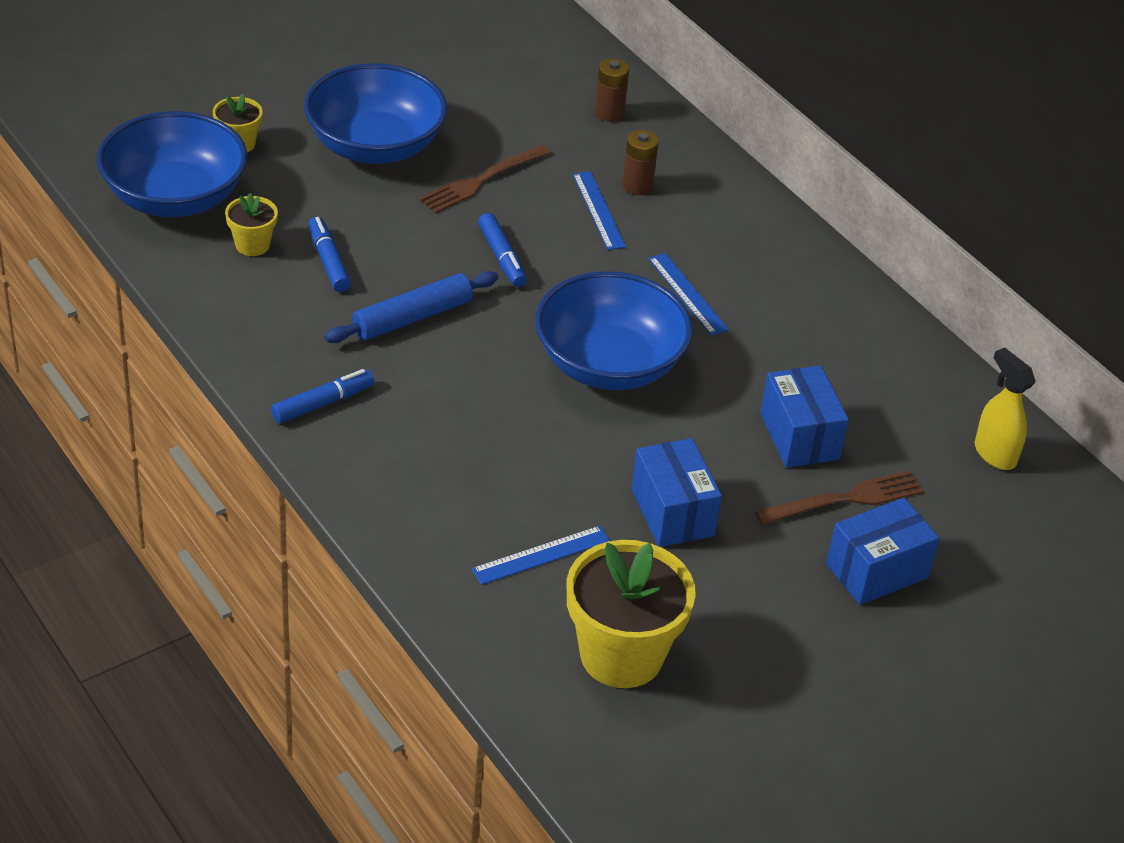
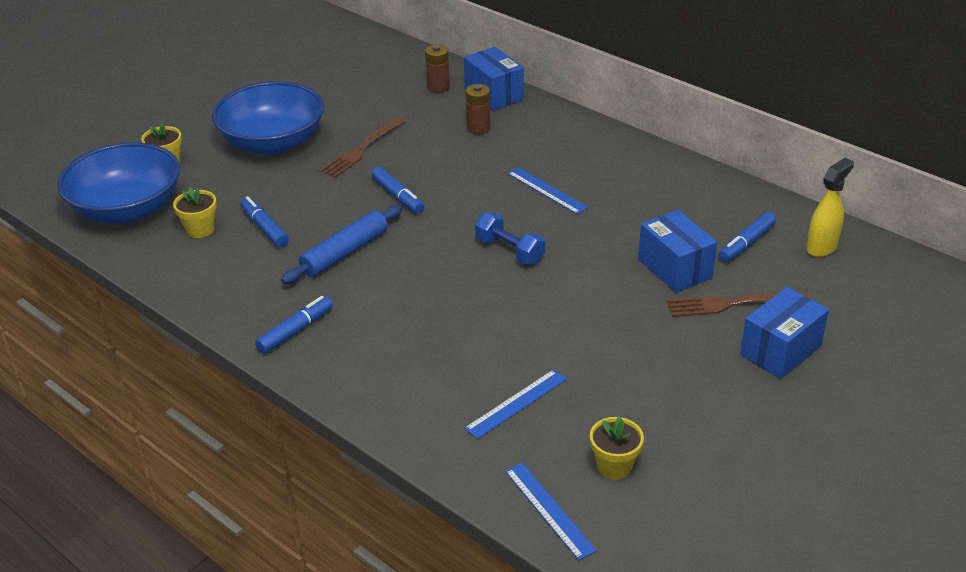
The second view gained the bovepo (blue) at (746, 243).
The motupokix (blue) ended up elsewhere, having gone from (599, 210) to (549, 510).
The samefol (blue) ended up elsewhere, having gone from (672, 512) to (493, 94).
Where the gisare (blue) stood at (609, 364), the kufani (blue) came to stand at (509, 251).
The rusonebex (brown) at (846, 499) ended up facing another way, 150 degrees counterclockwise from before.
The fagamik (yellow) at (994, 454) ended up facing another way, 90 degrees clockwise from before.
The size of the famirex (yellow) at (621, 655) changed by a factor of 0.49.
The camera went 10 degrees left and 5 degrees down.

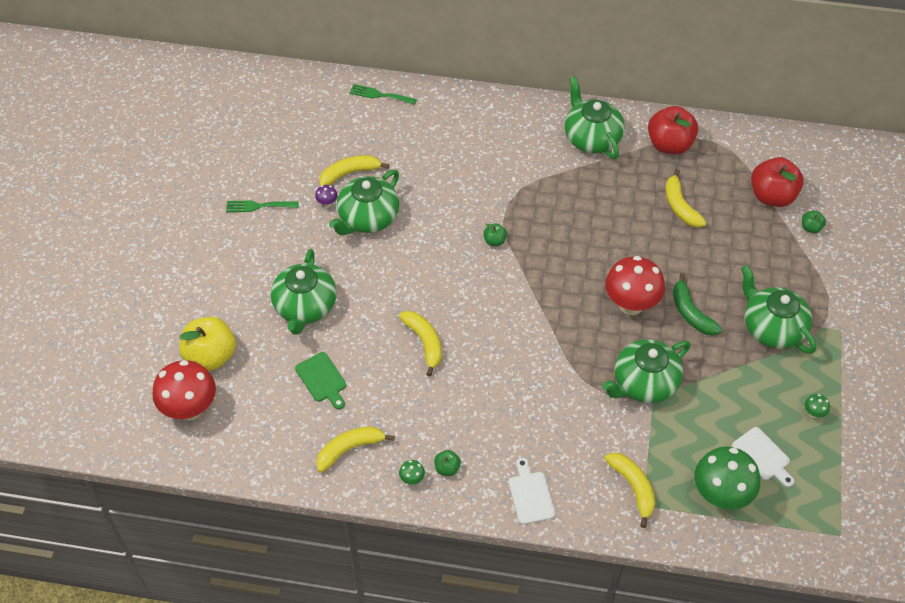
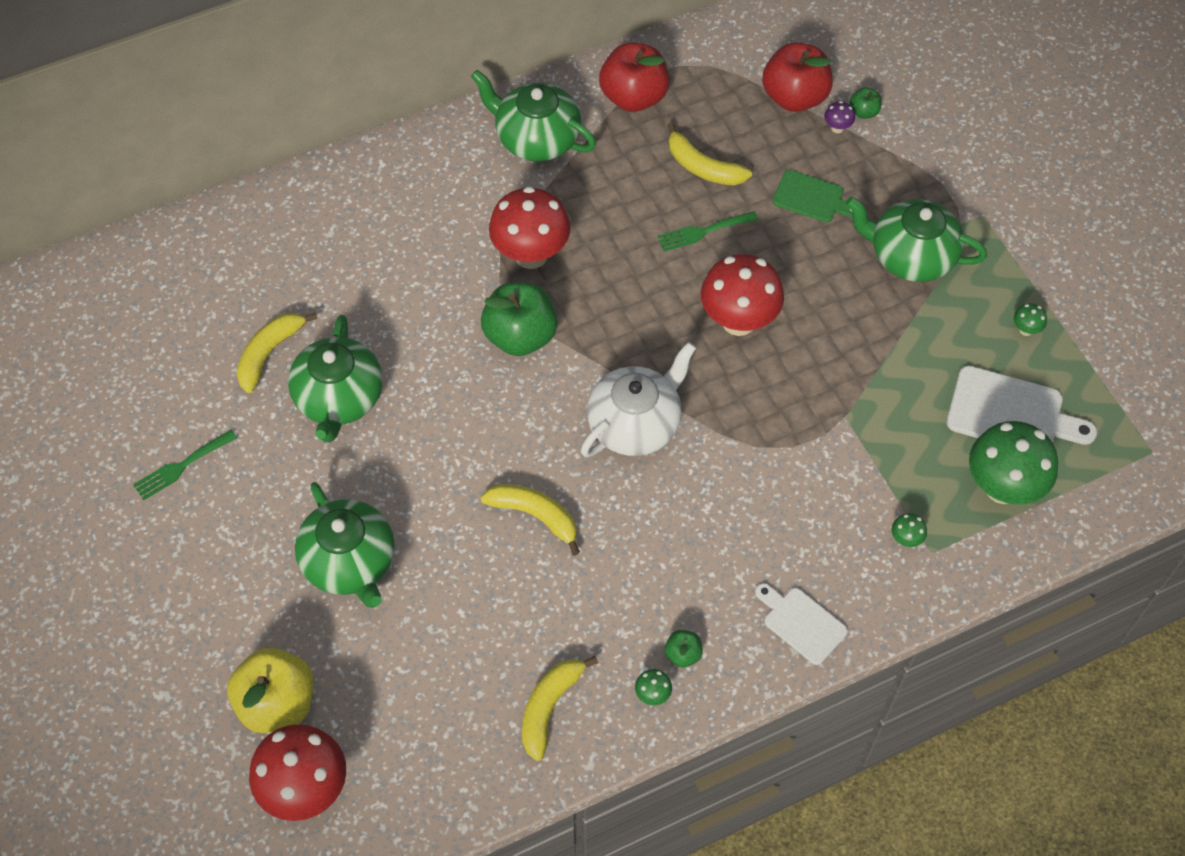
The second view lost the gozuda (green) at (644, 383).
The second view lost the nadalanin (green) at (691, 313).
The second view gained the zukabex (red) at (531, 255).
The second view gained the gozuda (white) at (635, 424).
The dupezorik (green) ended up elsewhere, having gone from (322, 379) to (812, 198).
The zukabex (purple) ended up elsewhere, having gone from (327, 203) to (837, 128).
The rusonebex (green) ended up elsewhere, having gone from (379, 95) to (703, 232).
Where the nadalanin (yellow) stood at (633, 487), the zukabex (green) came to stand at (905, 539).
The size of the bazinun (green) at (494, 241) changed by a factor of 2.20.
The size of the dupezorik (white) at (762, 456) changed by a factor of 1.56.
The camera went 35 degrees left and 5 degrees up.

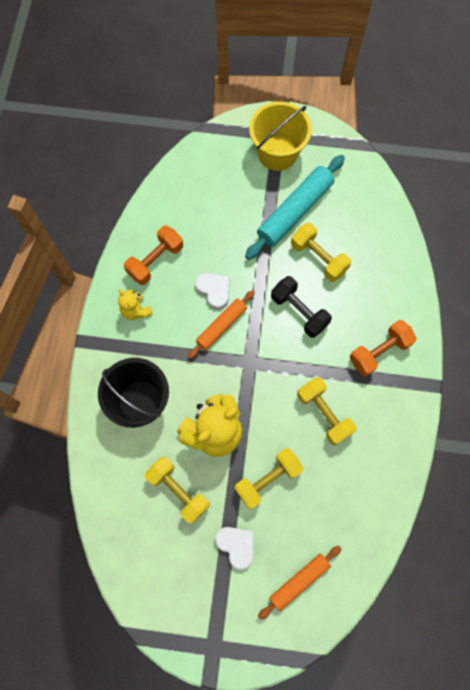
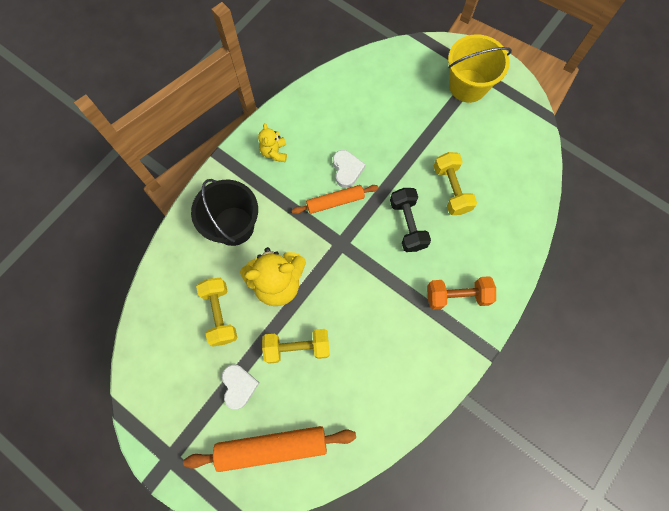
The second view lost the kufani (orange) at (155, 261).
The second view lost the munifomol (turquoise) at (294, 211).
The second view lost the kufani (yellow) at (324, 413).
The size of the munifomol (orange) at (299, 581) changed by a factor of 1.65.
The camera went 30 degrees right and 0 degrees up.

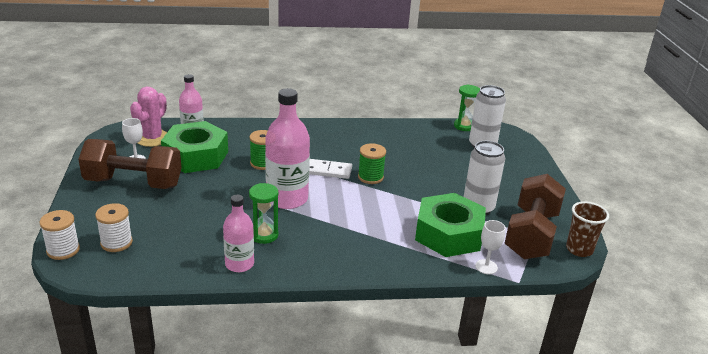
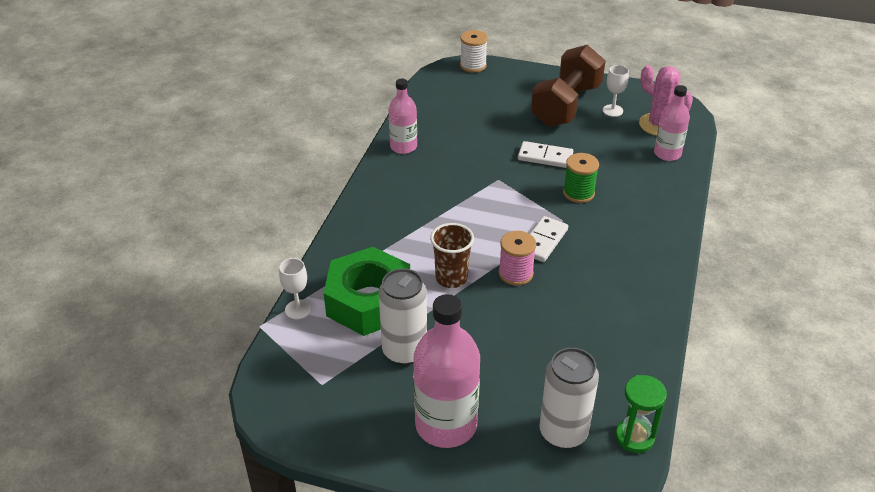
The second view lost the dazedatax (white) at (116, 243).
The second view lost the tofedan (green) at (196, 156).
The second view lost the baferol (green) at (264, 235).
The second view lost the kufani (brown) at (531, 235).
The second view gained the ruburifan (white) at (545, 157).
The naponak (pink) ended up elsewhere, having gone from (287, 198) to (446, 425).
The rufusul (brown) ended up elsewhere, having gone from (579, 249) to (451, 278).
What was the dazedatax (green) at (370, 177) turned into the dazedatax (pink) at (515, 273).
The camera went 115 degrees right and 10 degrees up.

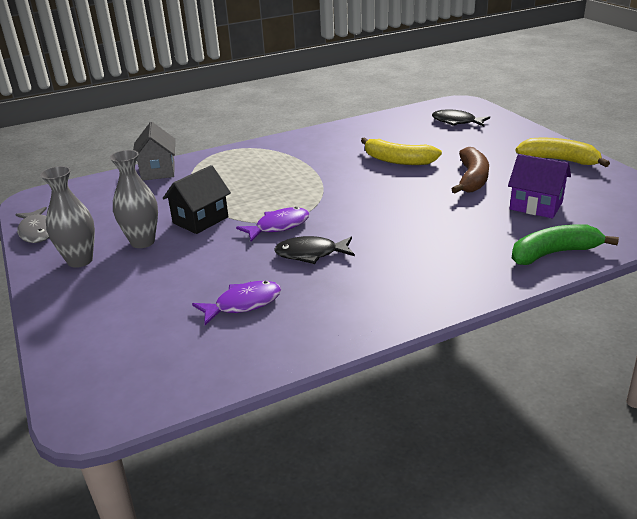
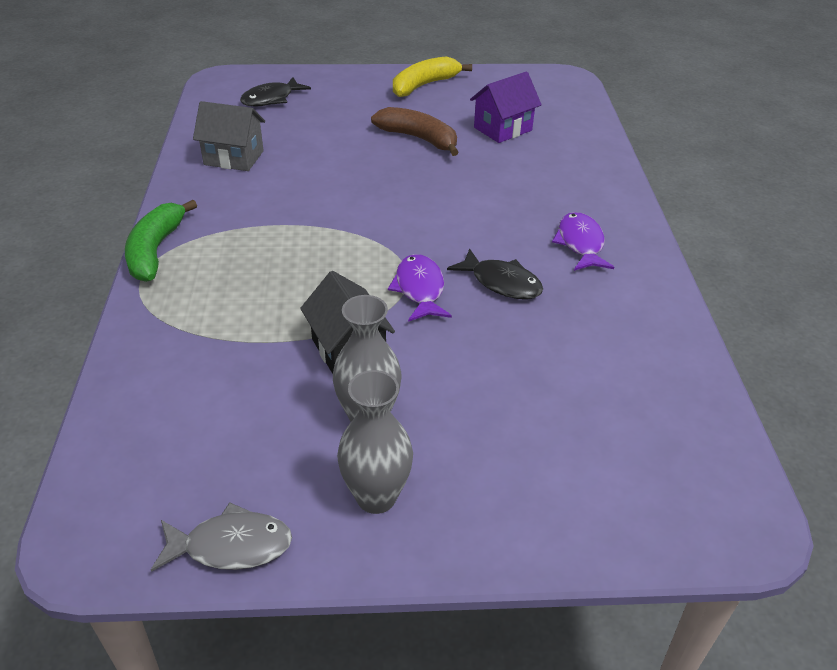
The second view lost the nadalanin (yellow) at (398, 160).
The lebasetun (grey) ended up elsewhere, having gone from (158, 171) to (234, 158).
The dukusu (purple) ended up elsewhere, having gone from (243, 304) to (580, 244).
The nadalanin (green) ended up elsewhere, having gone from (554, 253) to (156, 250).
The dukusu (black) at (311, 254) ended up facing another way, 75 degrees counterclockwise from before.
The camera went 70 degrees left and 10 degrees up.

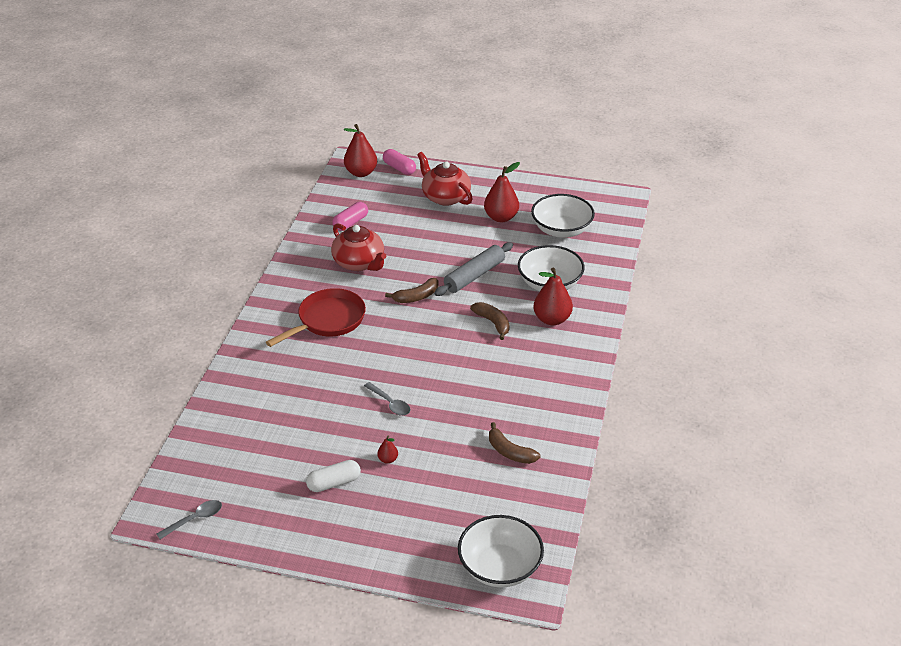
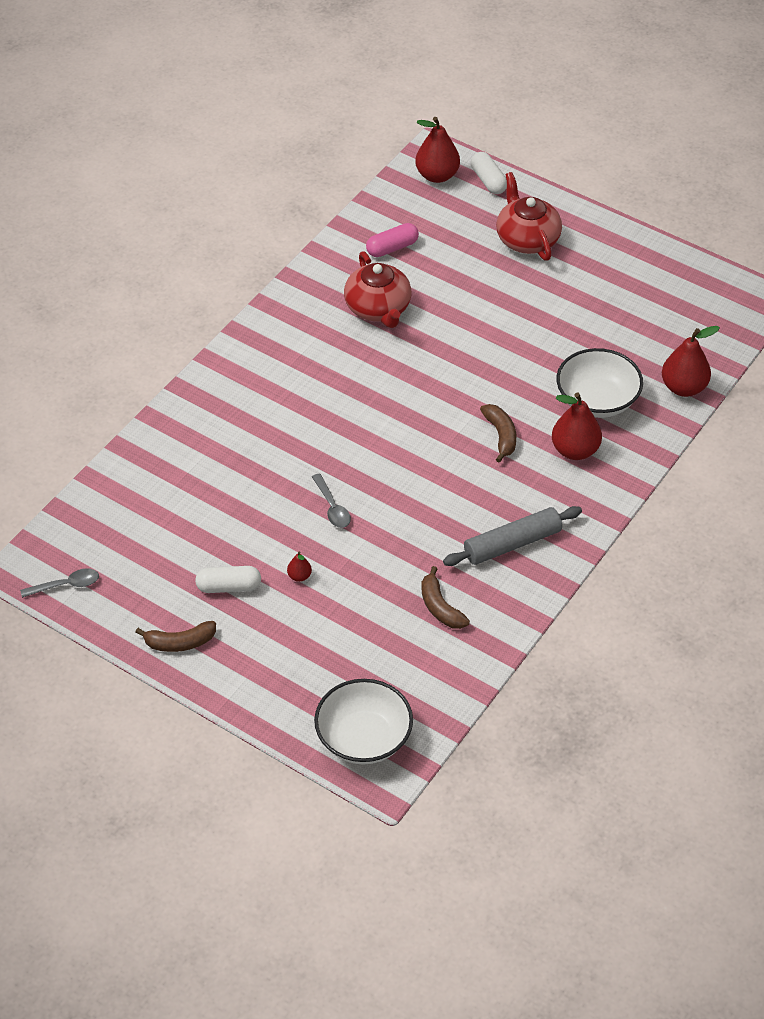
The second view lost the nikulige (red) at (328, 320).
The second view lost the gisare (white) at (561, 230).
The nadalanin (brown) ended up elsewhere, having gone from (416, 297) to (180, 643).
The munifomol (grey) ended up elsewhere, having gone from (474, 276) to (512, 544).
The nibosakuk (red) ended up elsewhere, having gone from (501, 217) to (684, 387).
What was the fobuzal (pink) at (399, 168) turned into the fobuzal (white) at (488, 181).
The camera went 20 degrees right and 10 degrees up.

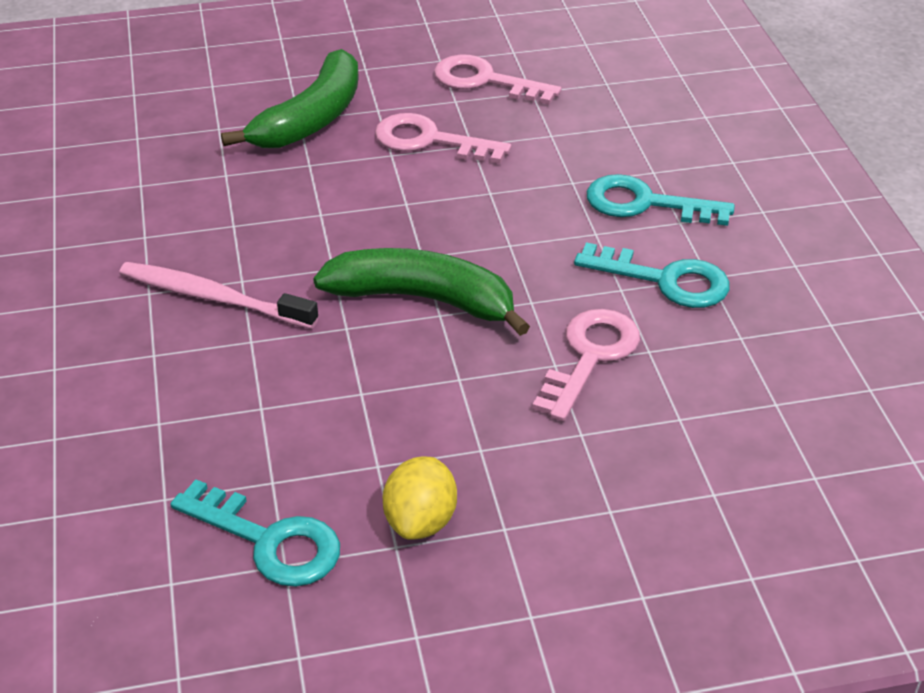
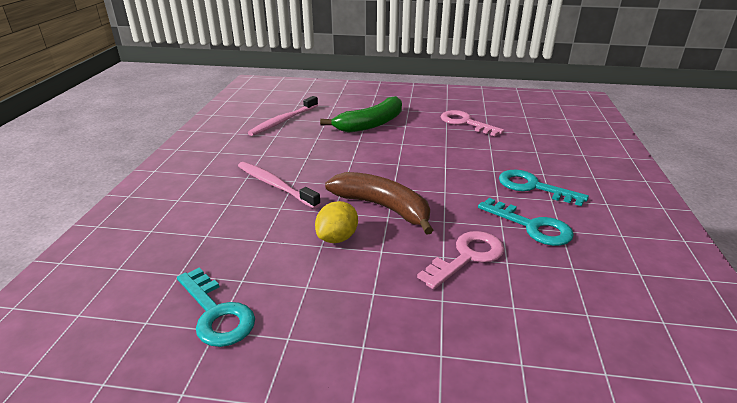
The second view lost the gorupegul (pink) at (430, 141).
The second view gained the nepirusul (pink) at (283, 121).
The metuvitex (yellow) ended up elsewhere, having gone from (420, 521) to (337, 238).
What was the nadalanin (green) at (423, 299) turned into the nadalanin (brown) at (383, 207).
The camera went 20 degrees right and 10 degrees down.

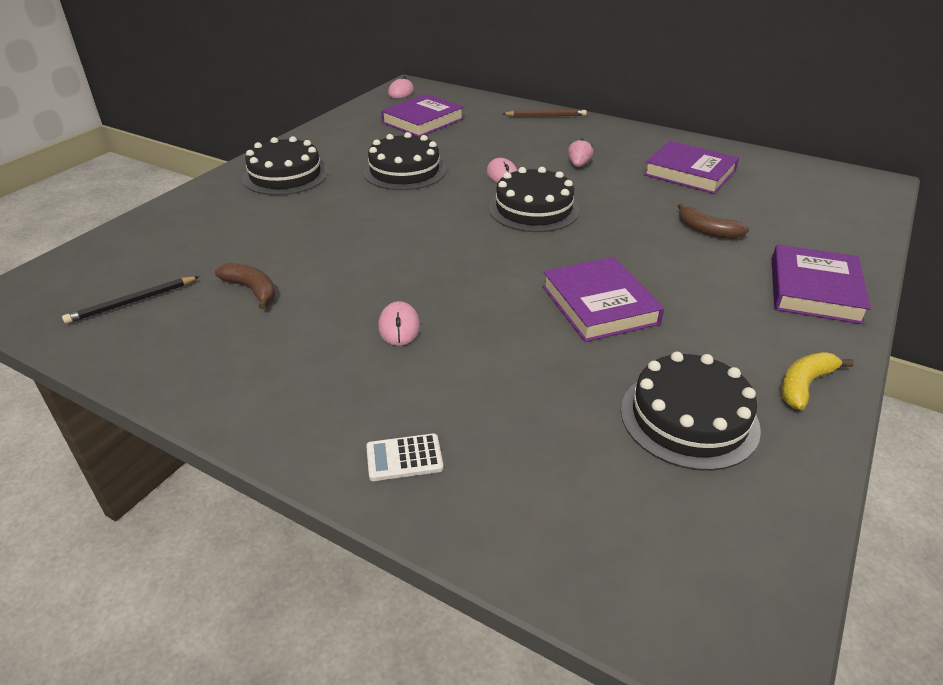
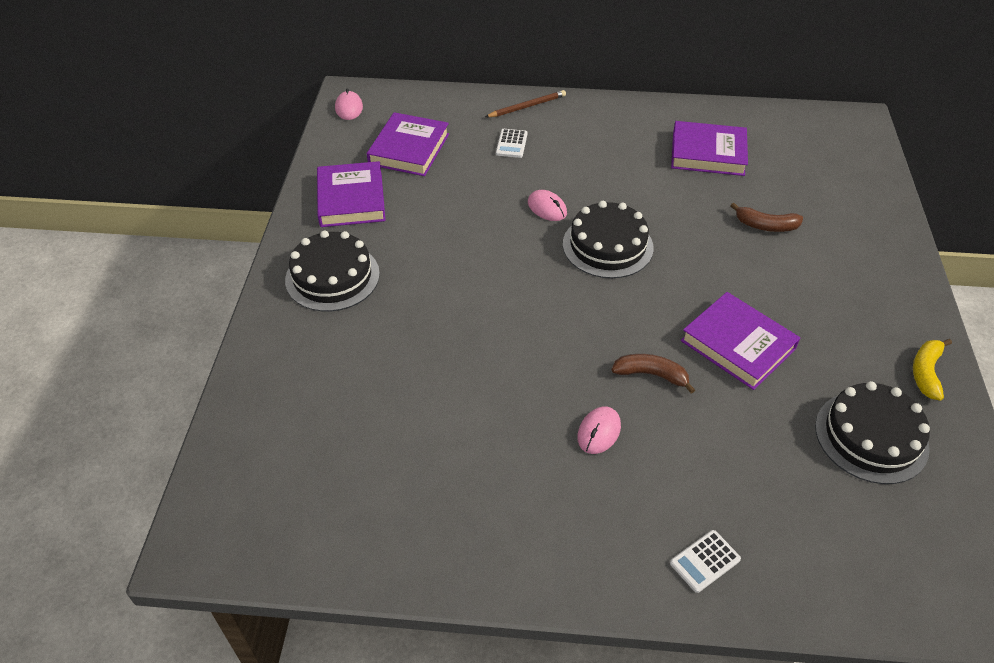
The second view lost the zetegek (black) at (132, 302).
The second view lost the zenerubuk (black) at (404, 171).
The second view lost the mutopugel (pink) at (578, 165).
The second view gained the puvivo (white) at (511, 144).
The nadalanin (brown) ended up elsewhere, having gone from (252, 290) to (651, 375).
The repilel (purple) ended up elsewhere, having gone from (814, 290) to (351, 199).
The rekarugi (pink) at (399, 327) ended up facing another way, 60 degrees clockwise from before.
The camera went 25 degrees left and 10 degrees up.

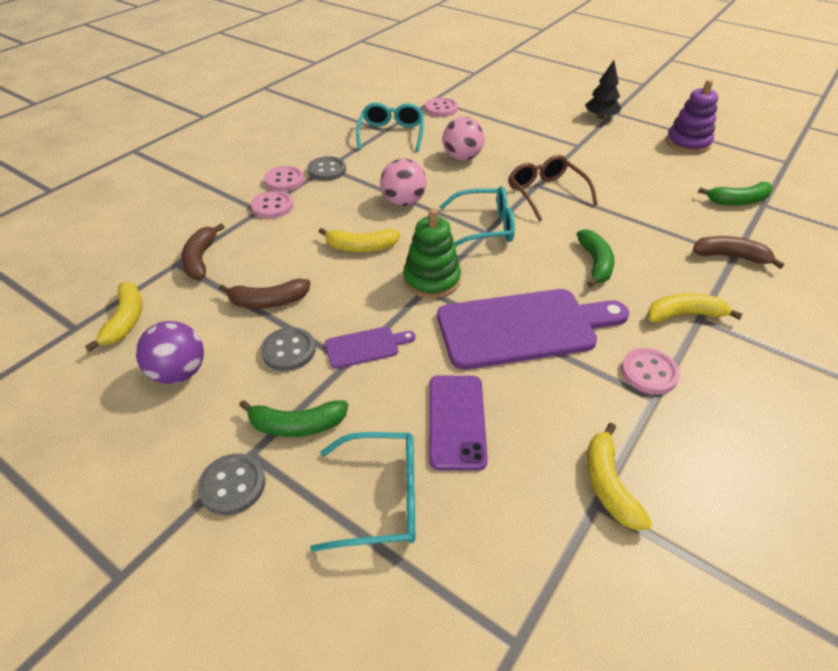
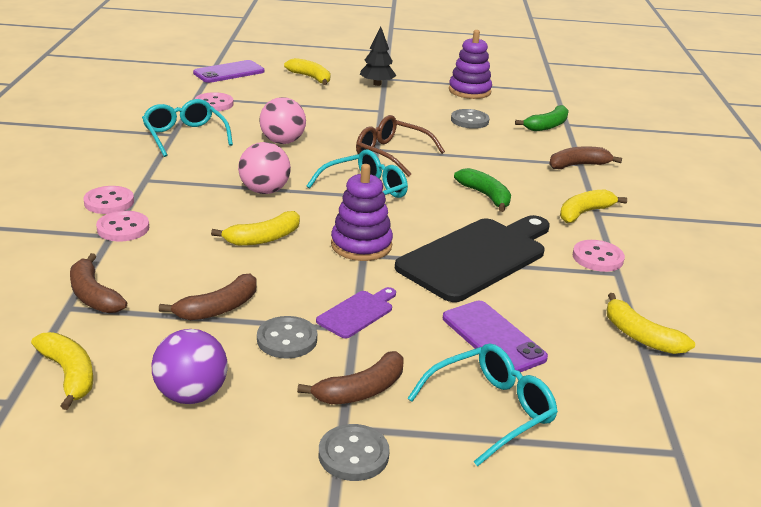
The second view gained the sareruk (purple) at (229, 72).
The second view gained the nadalanin (yellow) at (311, 78).
The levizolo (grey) ended up elsewhere, having gone from (327, 170) to (469, 121).
What was the nadalanin (green) at (297, 425) turned into the nadalanin (brown) at (361, 390).
What was the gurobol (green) at (431, 280) turned into the gurobol (purple) at (361, 245).
What was the dupezorik (purple) at (523, 327) turned into the dupezorik (black) at (476, 257).
The camera went 35 degrees left and 15 degrees down.

